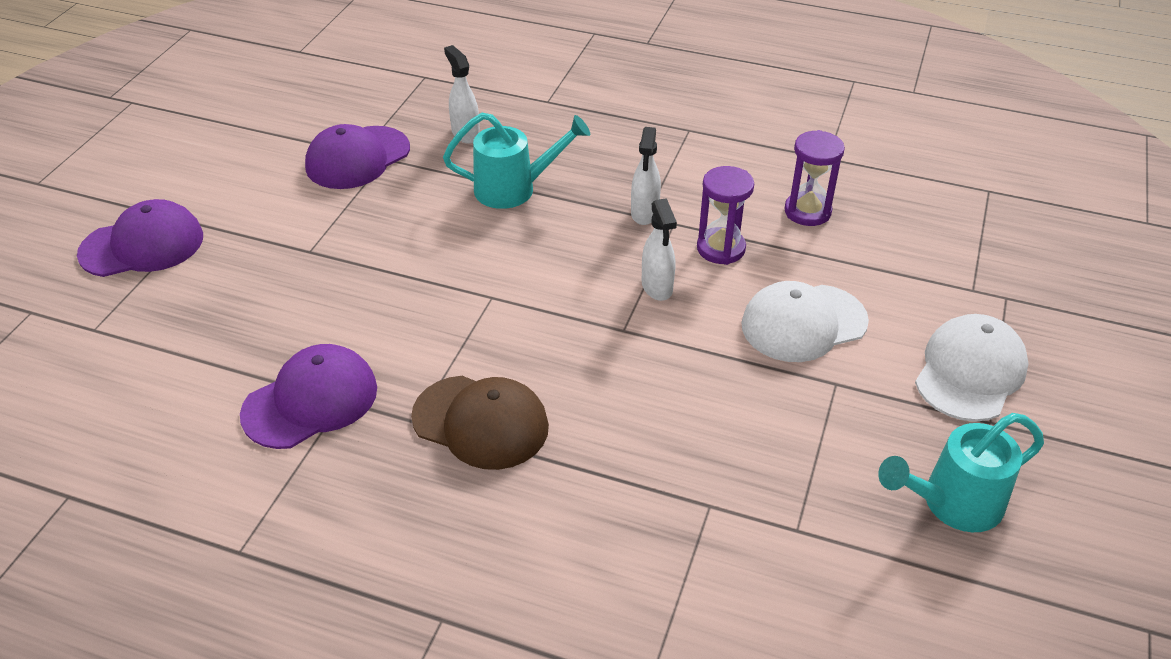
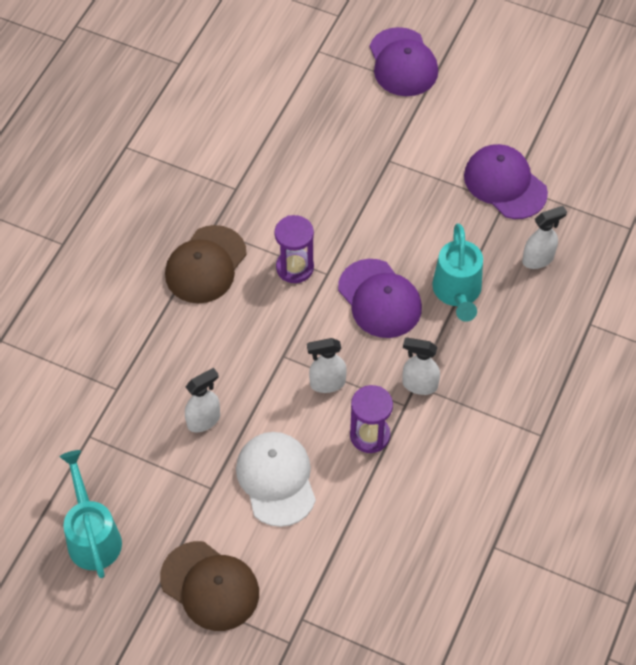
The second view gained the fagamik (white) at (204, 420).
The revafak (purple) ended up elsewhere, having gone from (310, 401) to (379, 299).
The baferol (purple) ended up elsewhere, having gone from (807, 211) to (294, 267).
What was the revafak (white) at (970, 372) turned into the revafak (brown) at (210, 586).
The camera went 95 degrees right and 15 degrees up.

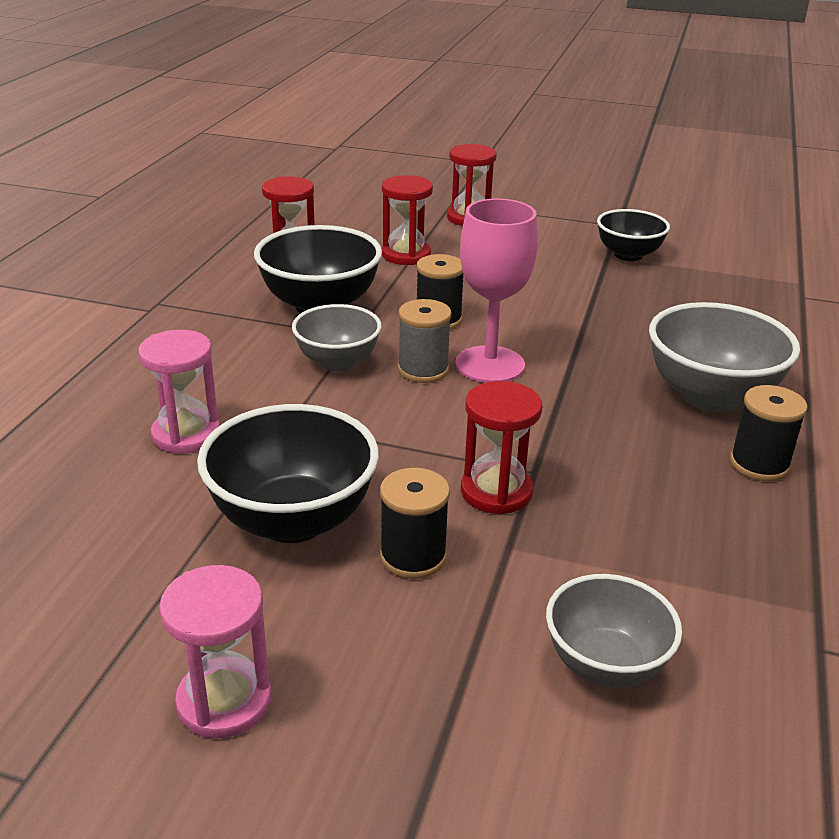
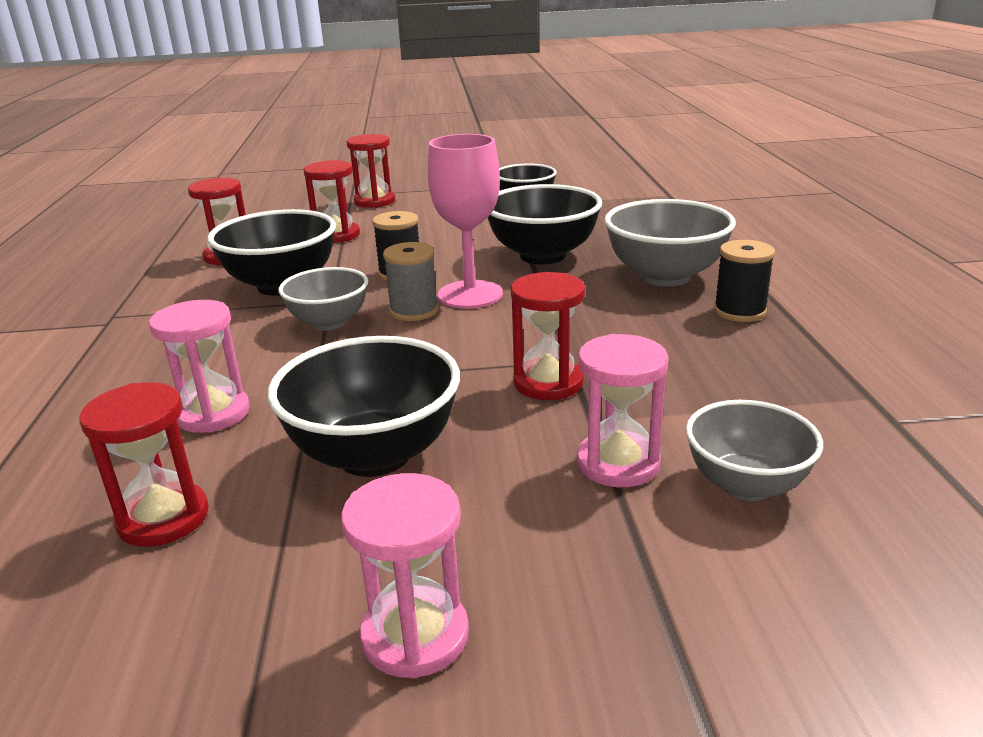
The second view lost the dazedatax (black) at (413, 557).
The second view gained the baferol (red) at (163, 518).
The second view gained the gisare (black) at (542, 256).
The second view gained the baferol (pink) at (618, 463).
The camera went 20 degrees left and 5 degrees down.

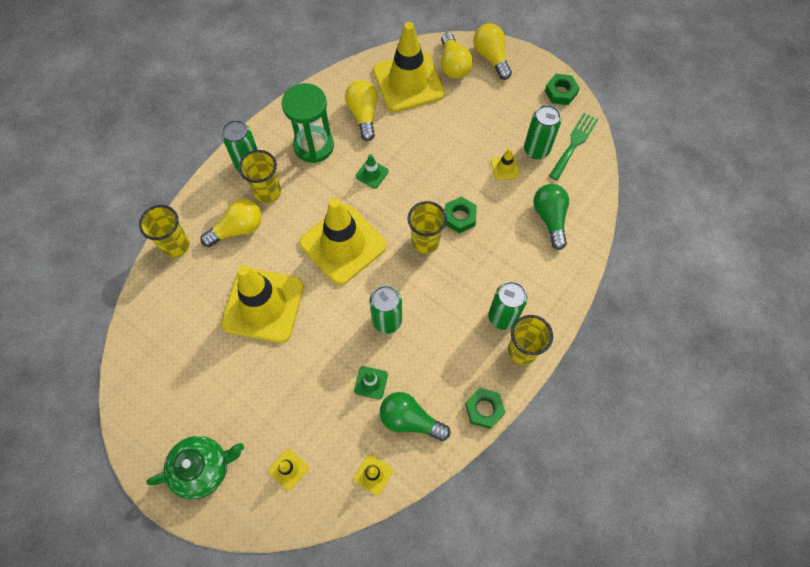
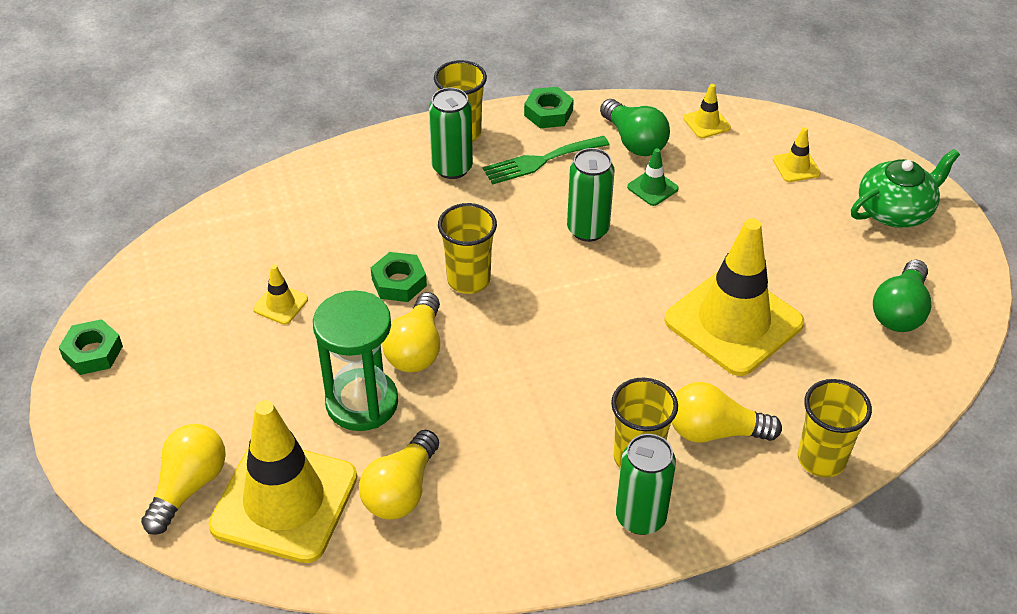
The second view lost the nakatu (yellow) at (343, 244).
The second view lost the nakatu (green) at (372, 174).
The second view lost the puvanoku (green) at (536, 150).
The baferol (green) ended up elsewhere, having gone from (314, 146) to (362, 403).
The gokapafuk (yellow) ended up elsewhere, having gone from (491, 57) to (416, 348).
The gokapafuk (green) ended up elsewhere, having gone from (550, 218) to (900, 311).
The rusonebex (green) ended up elsewhere, having gone from (574, 143) to (541, 161).
The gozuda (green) at (203, 468) ended up facing another way, 135 degrees clockwise from before.
The camera went 145 degrees left and 20 degrees down.

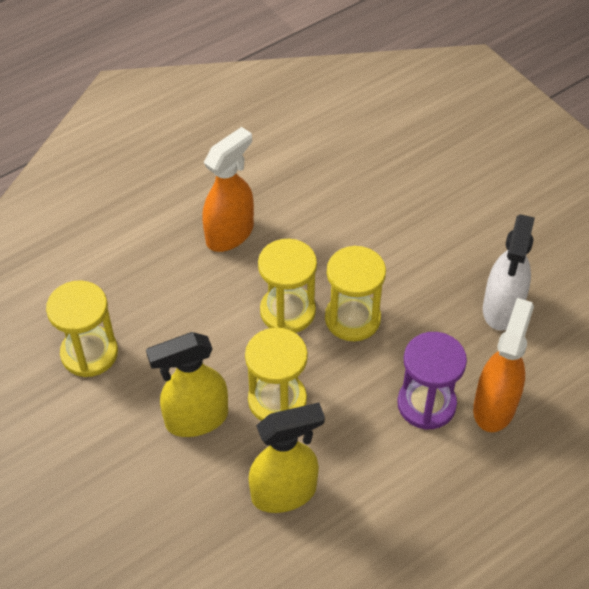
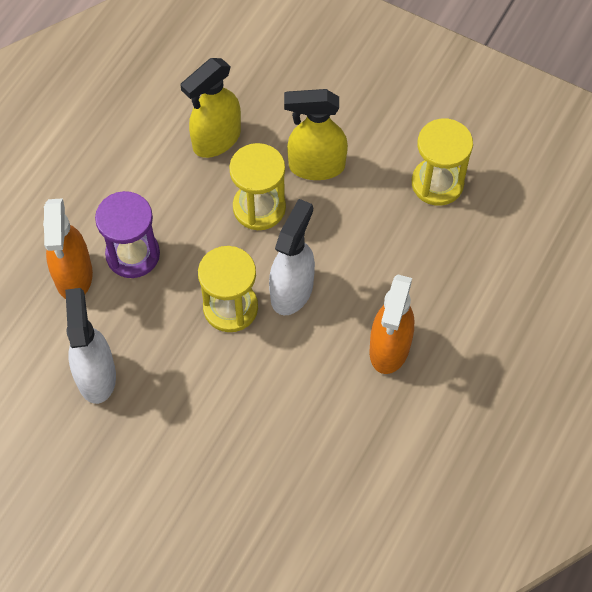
Where the baferol (yellow) stood at (287, 311), the fagamik (white) came to stand at (292, 290).
The fagamik (yellow) at (196, 419) ended up facing another way, 135 degrees counterclockwise from before.
The camera went 155 degrees right and 10 degrees up.

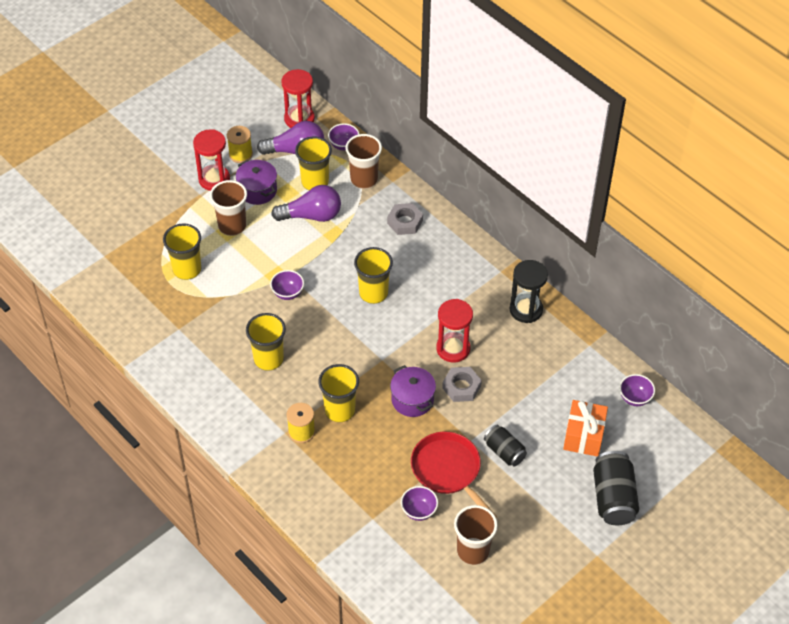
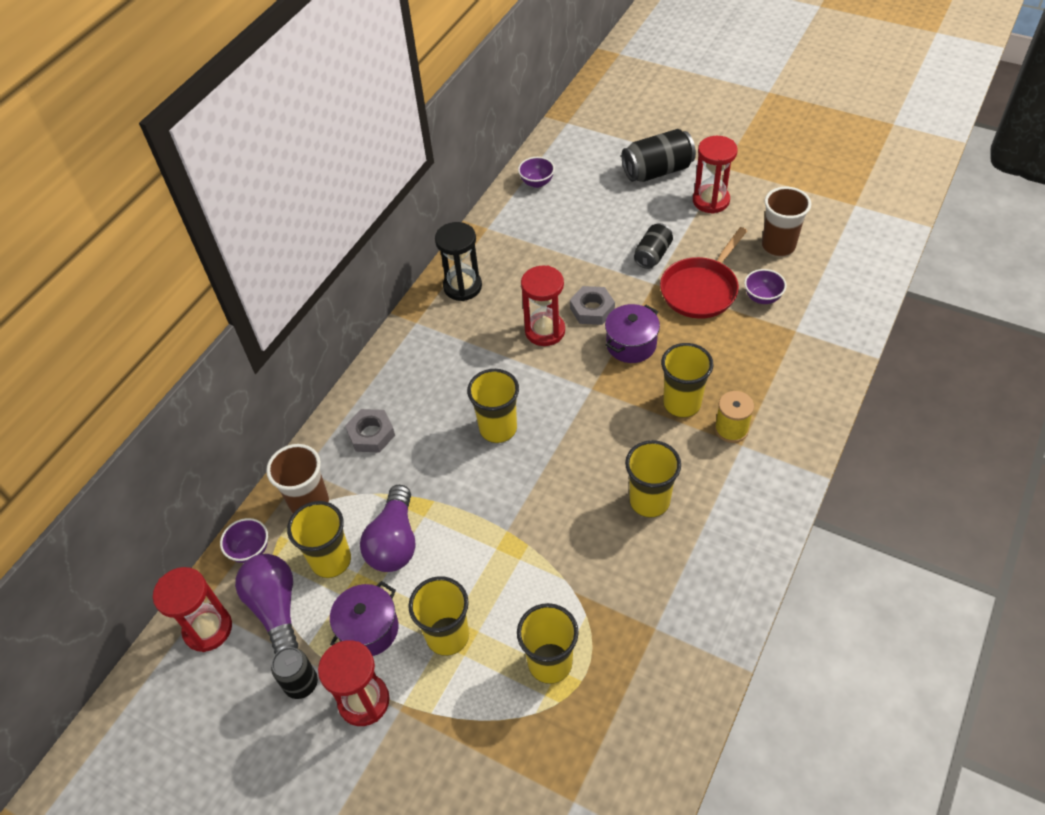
The second view lost the gisare (purple) at (288, 293).
The second view lost the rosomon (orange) at (583, 436).
The second view gained the baferol (red) at (711, 201).
Where the dazedatax (yellow) stood at (240, 154), the puvanoku (black) came to stand at (301, 684).
What was the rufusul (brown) at (232, 226) turned into the rufusul (yellow) at (447, 636).
The gokapafuk (purple) at (311, 215) ended up facing another way, 150 degrees counterclockwise from before.
The camera went 105 degrees left and 0 degrees up.

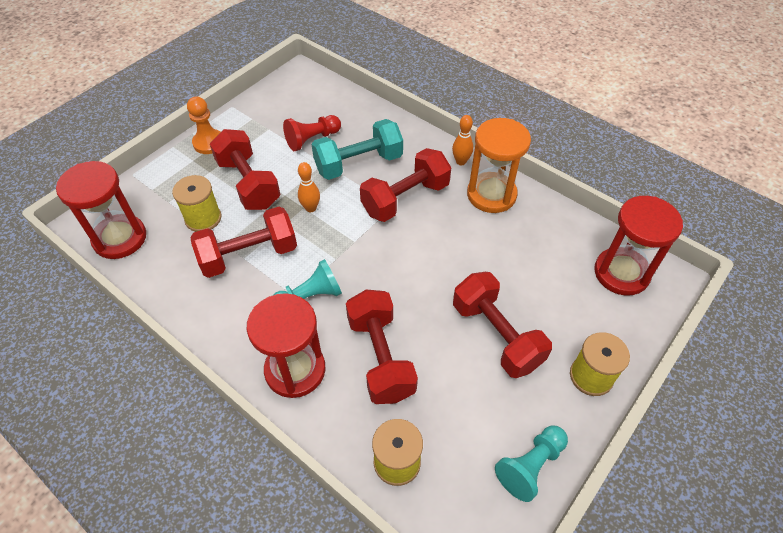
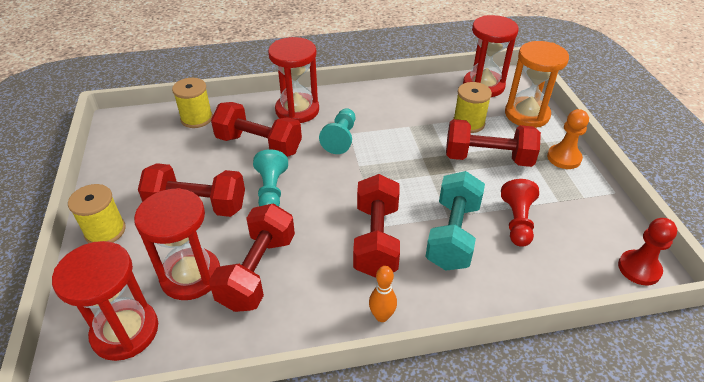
The second view lost the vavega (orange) at (311, 208).
The second view gained the baferol (red) at (191, 276).
The second view gained the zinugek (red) at (639, 269).
The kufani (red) ended up elsewhere, having gone from (249, 255) to (257, 271).
The baferol (orange) ended up elsewhere, having gone from (491, 194) to (527, 114).
The zinugek (turquoise) ended up elsewhere, having gone from (530, 466) to (271, 190).
The camera went 130 degrees right and 10 degrees down.

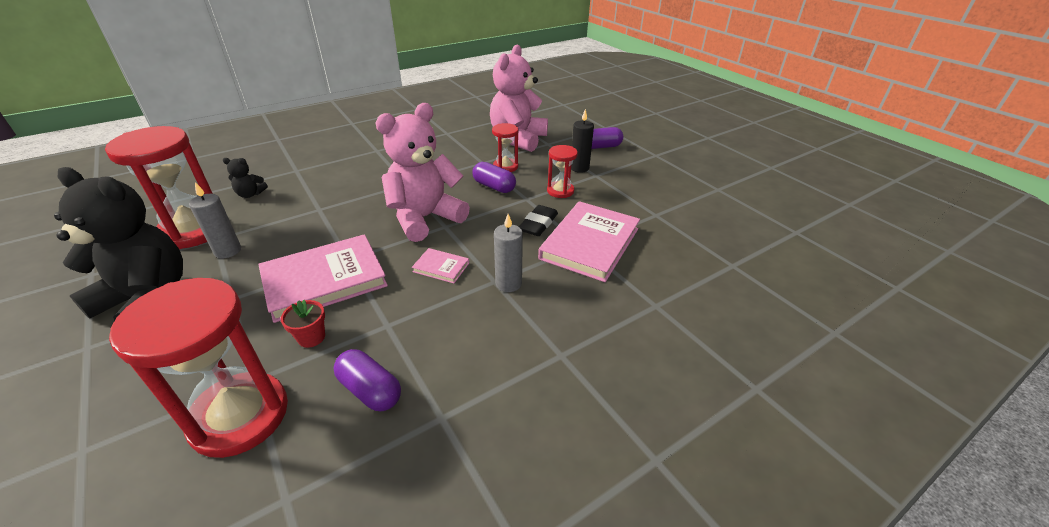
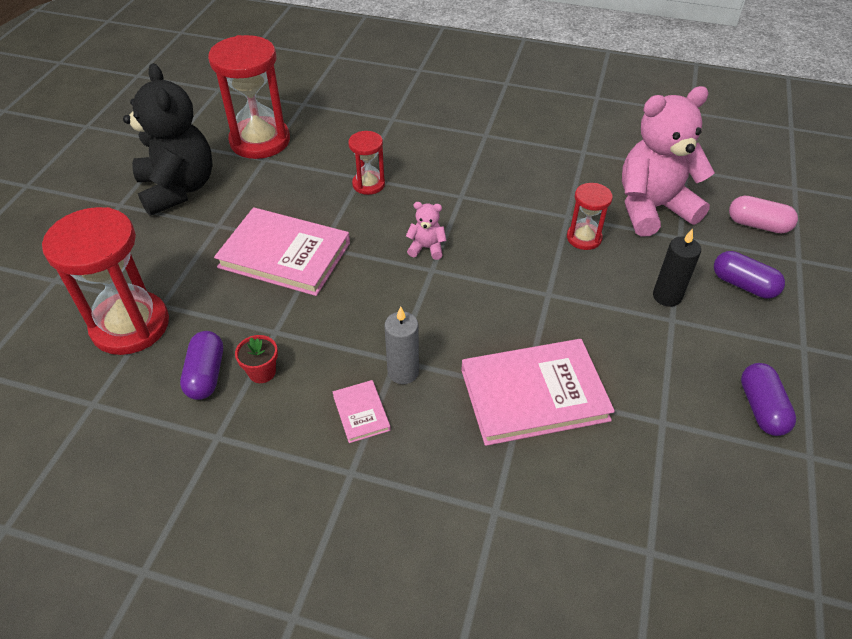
The second view lost the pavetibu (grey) at (228, 251).
The second view lost the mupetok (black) at (250, 194).
The second view lost the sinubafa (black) at (538, 224).
The second view gained the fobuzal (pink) at (758, 225).
The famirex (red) ended up elsewhere, having gone from (311, 337) to (262, 372).
The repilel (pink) ended up elsewhere, having gone from (441, 267) to (361, 413).
The fobuzal (purple) ended up elsewhere, having gone from (494, 187) to (761, 408).
The baferol (red) ended up elsewhere, having gone from (560, 191) to (368, 184).
The size of the mupetok (pink) at (425, 218) changed by a factor of 0.41.
The camera went 50 degrees right and 10 degrees up.

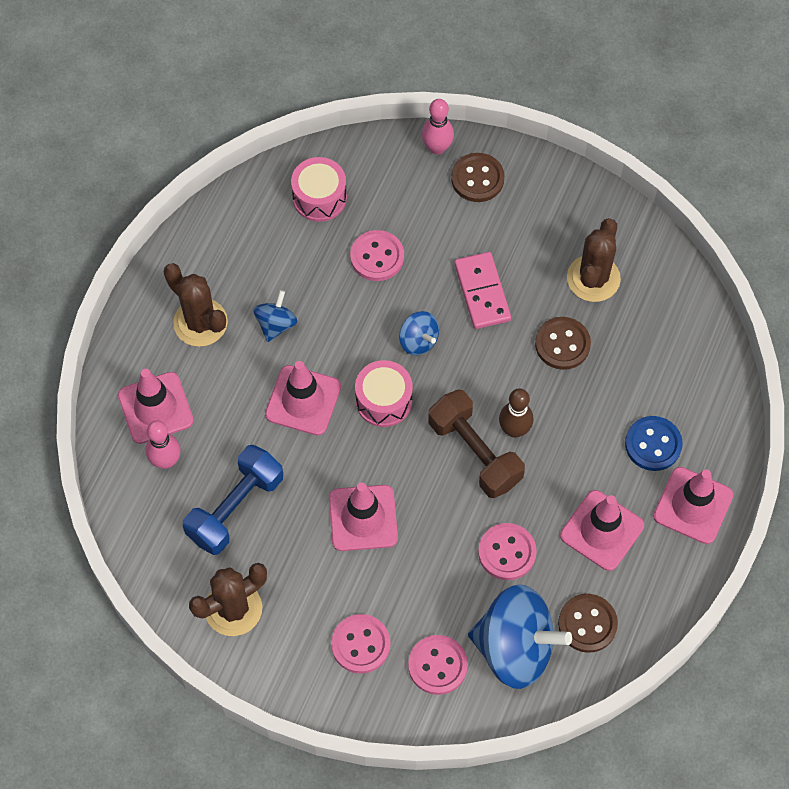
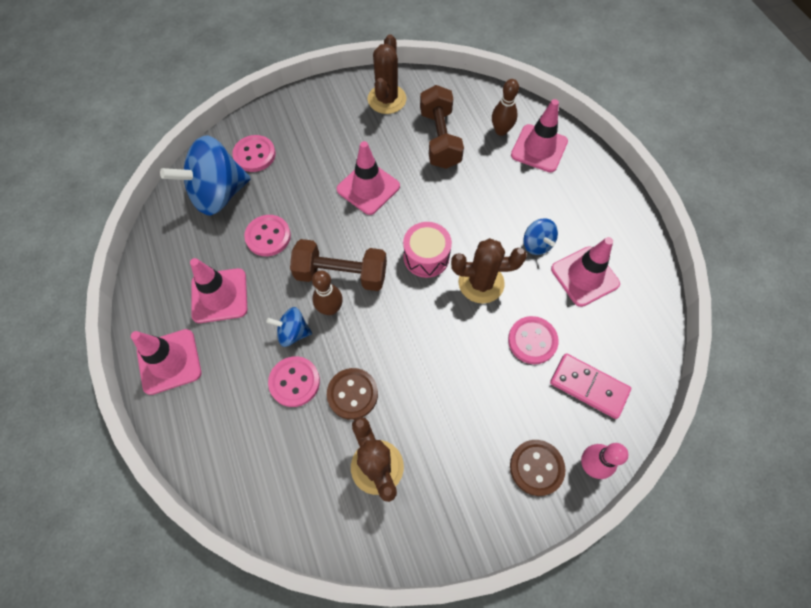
The second view lost the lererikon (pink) at (319, 198).
The second view lost the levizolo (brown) at (587, 624).
The second view lost the levizolo (blue) at (653, 444).
The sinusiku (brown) ended up elsewhere, having gone from (200, 322) to (481, 283).
The nakatu (pink) ended up elsewhere, having gone from (303, 400) to (584, 276).
The levizolo (pink) ended up elsewhere, having gone from (360, 644) to (294, 382).
The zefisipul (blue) ended up elsewhere, having gone from (418, 341) to (293, 332).
The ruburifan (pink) ended up elsewhere, having gone from (482, 292) to (589, 386).
What was the vavega (pink) at (166, 461) turned into the vavega (brown) at (501, 131).
What was the kufani (blue) at (235, 508) turned into the kufani (brown) at (440, 139).
The camera went 135 degrees right and 0 degrees up.

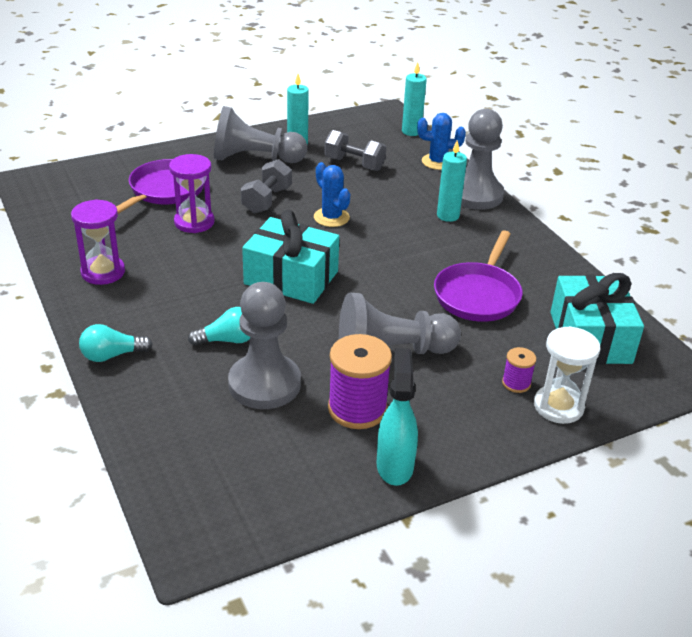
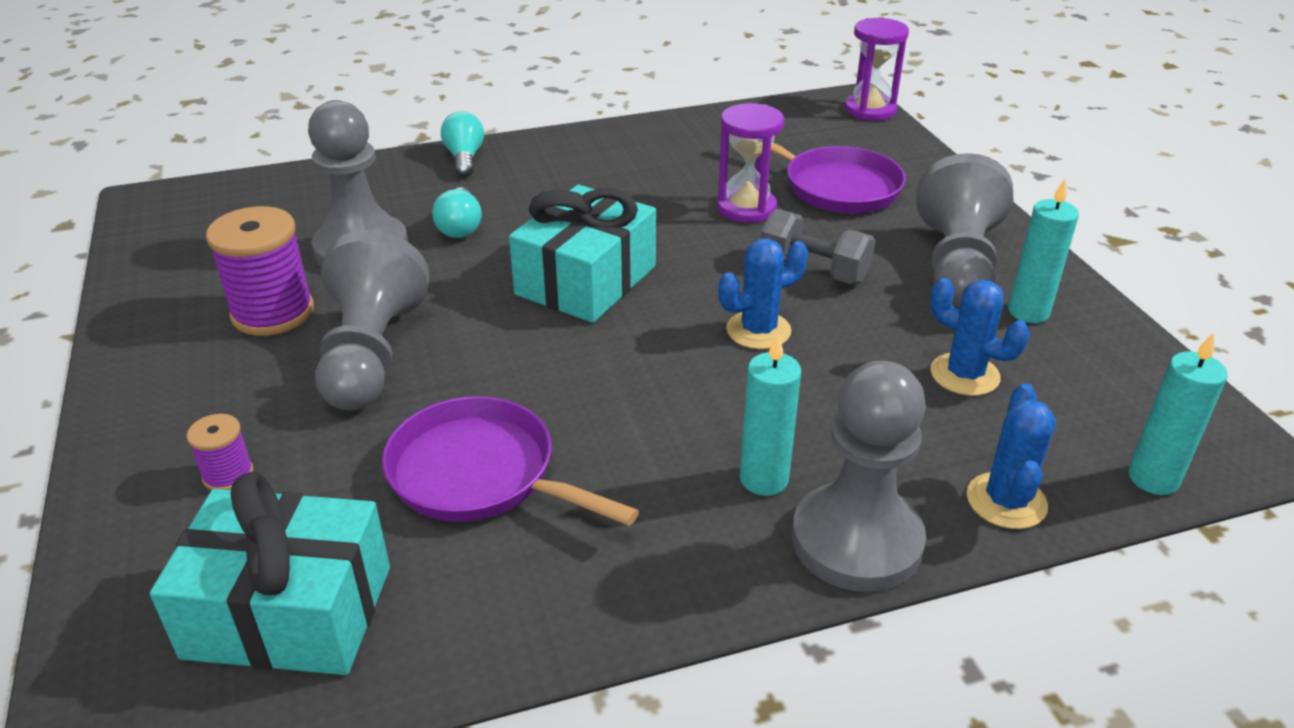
The second view lost the fagamik (turquoise) at (394, 465).
The second view lost the baferol (white) at (558, 406).
The baferol (purple) ended up elsewhere, having gone from (103, 272) to (870, 110).
Where the kufani (grey) stood at (354, 164), the sinusiku (blue) came to stand at (964, 375).
The camera went 100 degrees right and 0 degrees up.

